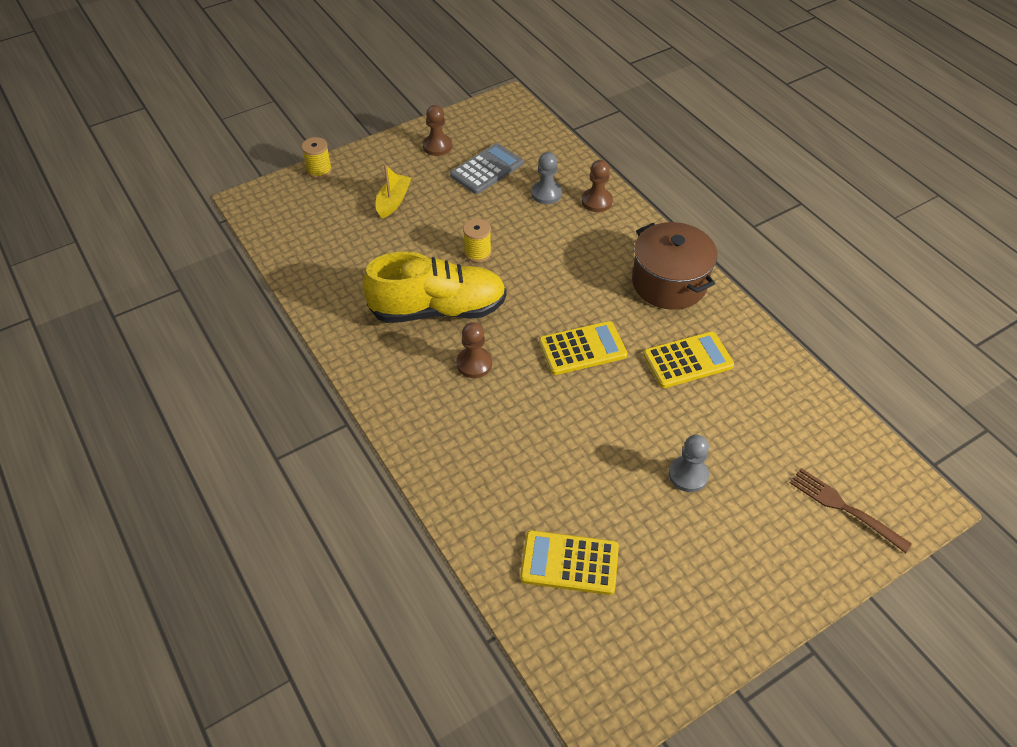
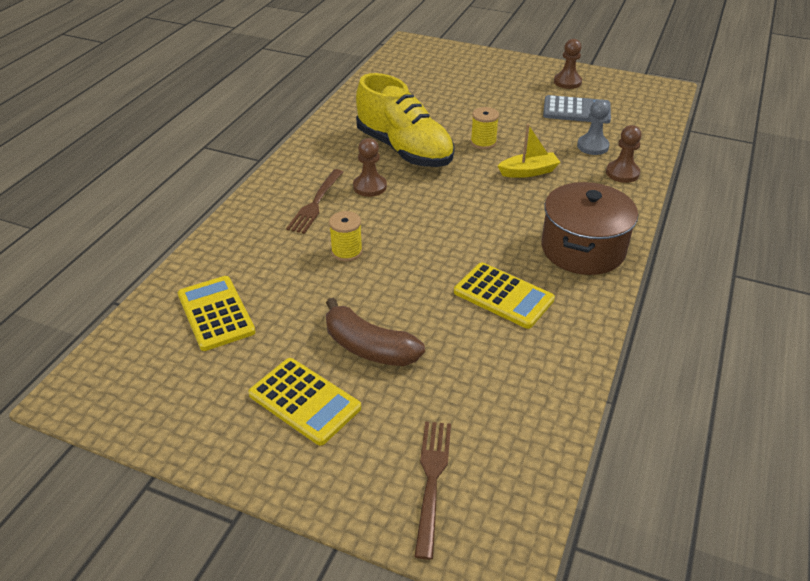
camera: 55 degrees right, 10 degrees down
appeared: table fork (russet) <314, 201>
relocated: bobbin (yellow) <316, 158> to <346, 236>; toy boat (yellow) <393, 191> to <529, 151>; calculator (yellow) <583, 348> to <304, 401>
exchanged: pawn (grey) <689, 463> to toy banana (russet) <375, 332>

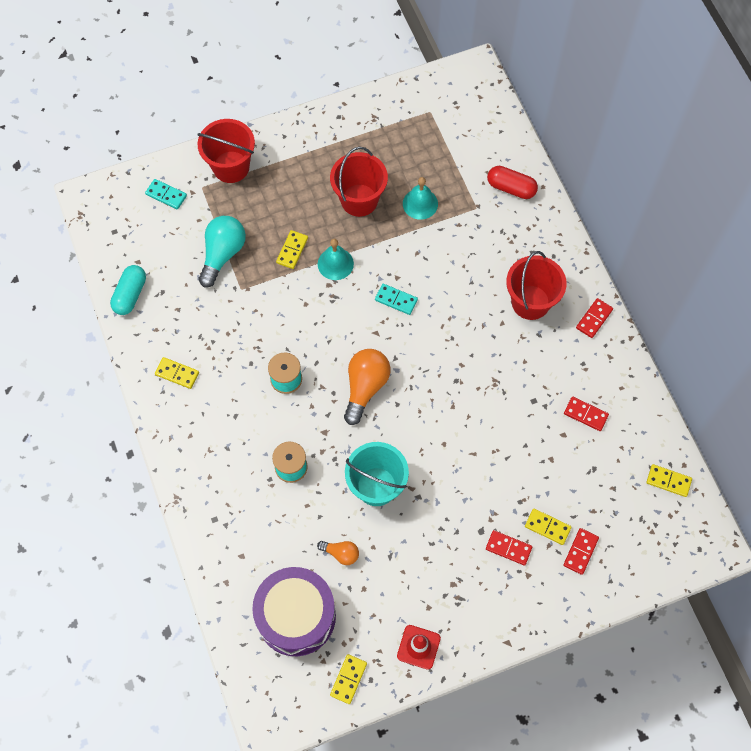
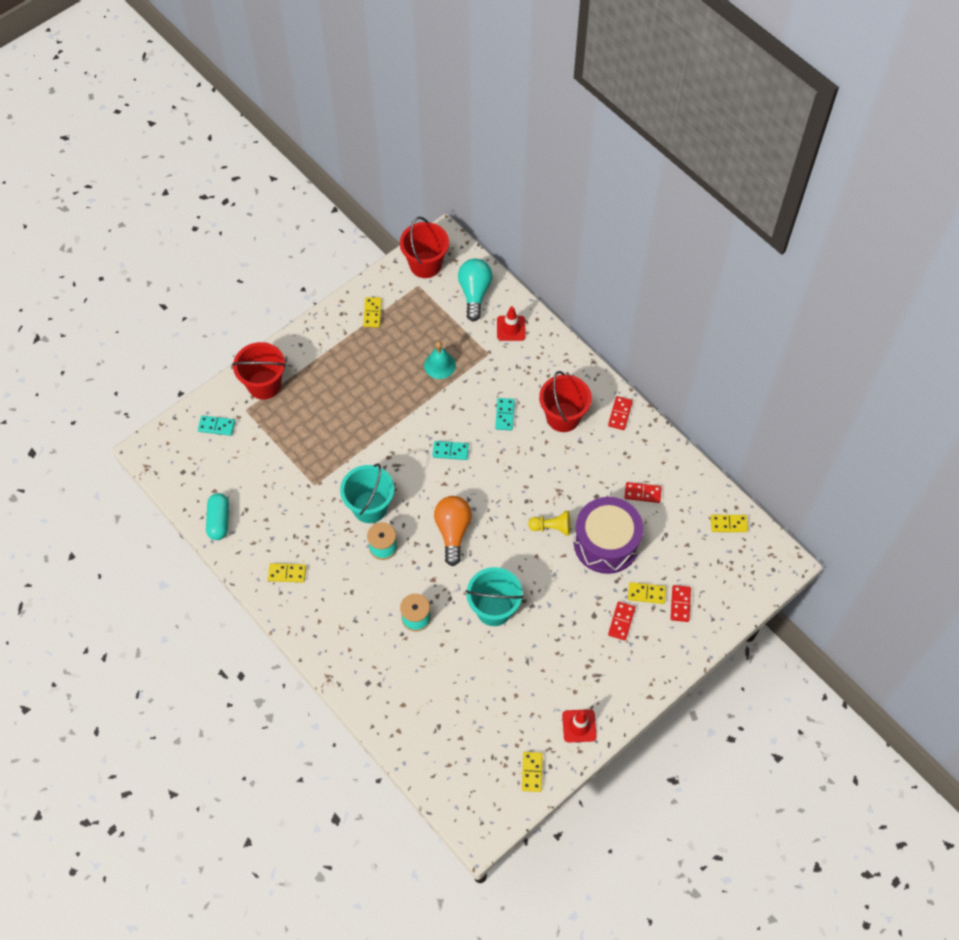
camera: 20 degrees left, 5 degrees down
missing: bulb (orange-coloured) <338, 553>; school bell (turquoise) <336, 259>
appeared: pail (turquoise) <367, 493>; domino piece (turquoise) <505, 414>; pawn (yellow) <549, 523>
relocated: bulb (turquoise) <222, 251> to <475, 290>; snare drum (purple) <294, 611> to <608, 535>; domino piece (yellow) <292, 249> to <372, 312>; pail (crimson) <359, 182> to <424, 247>
exchanged: capsule (crimson) <512, 182> to road cone (crimson) <511, 323>
spun: domino piece (crimson) <509, 547> = <621, 621> 75 degrees counterclockwise

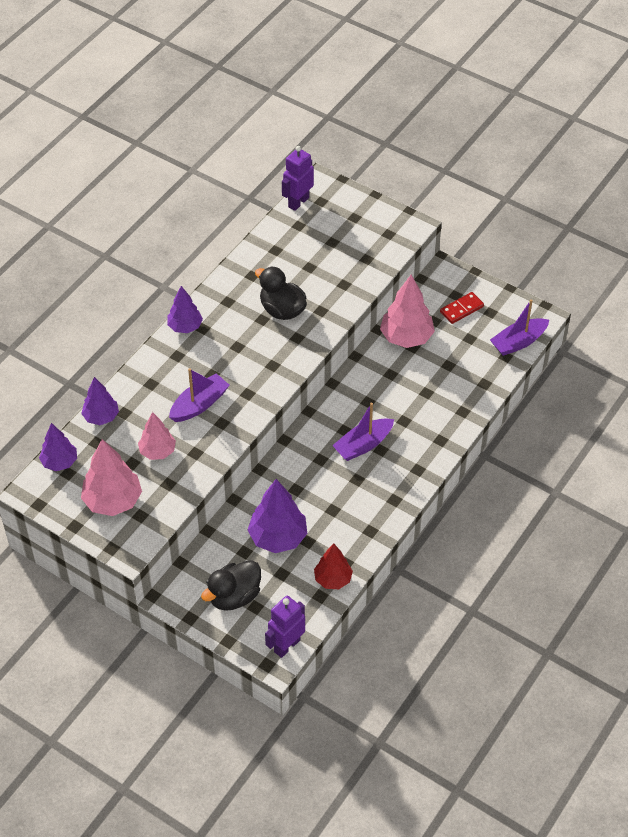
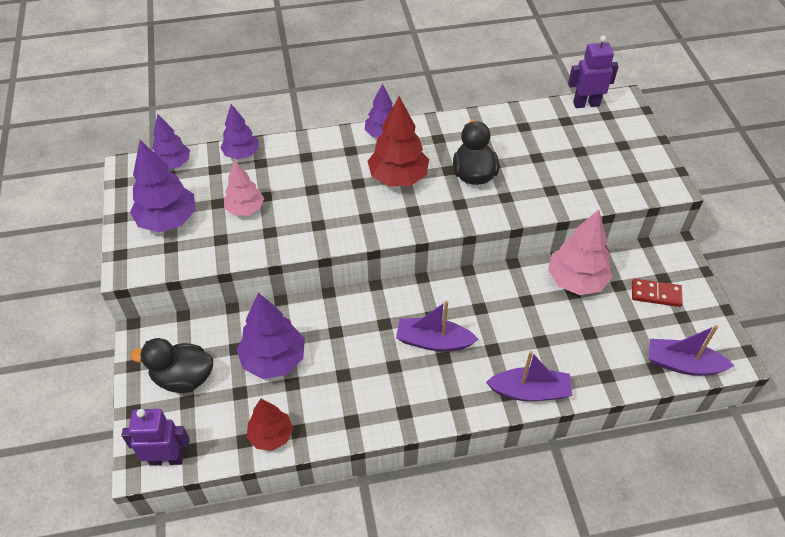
camera: 45 degrees right, 0 degrees up
appeared: tree (crimson) <398, 141>
relocated: toy boat (purple) <199, 395> to <529, 376>
colour: tree (pink) <111, 477> to tree (purple) <162, 186>

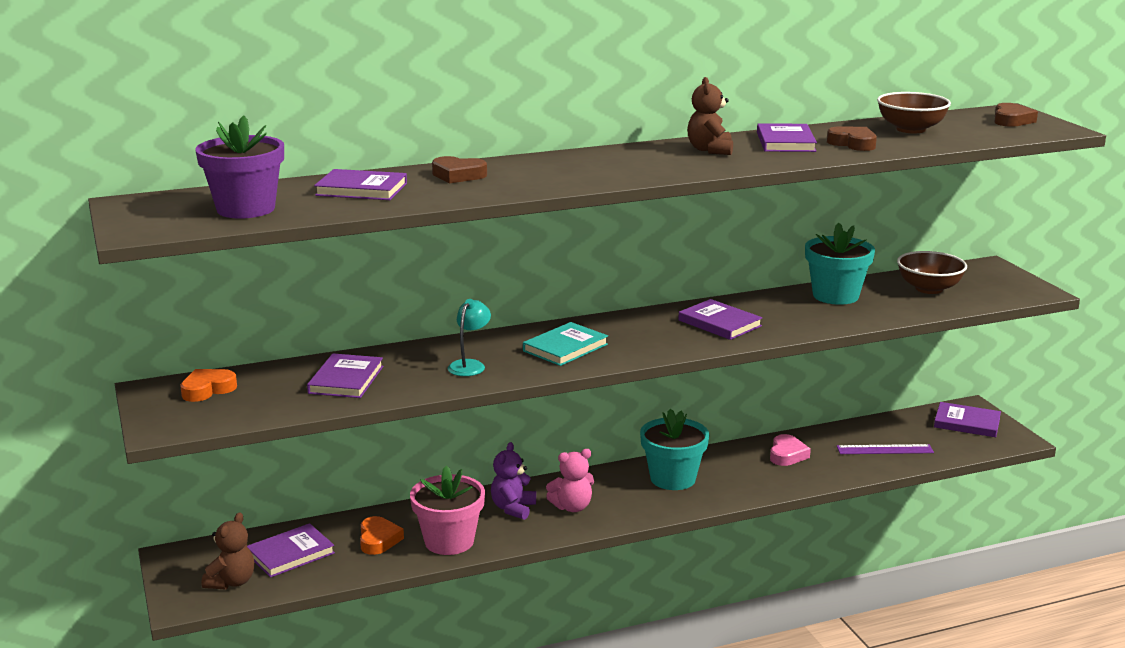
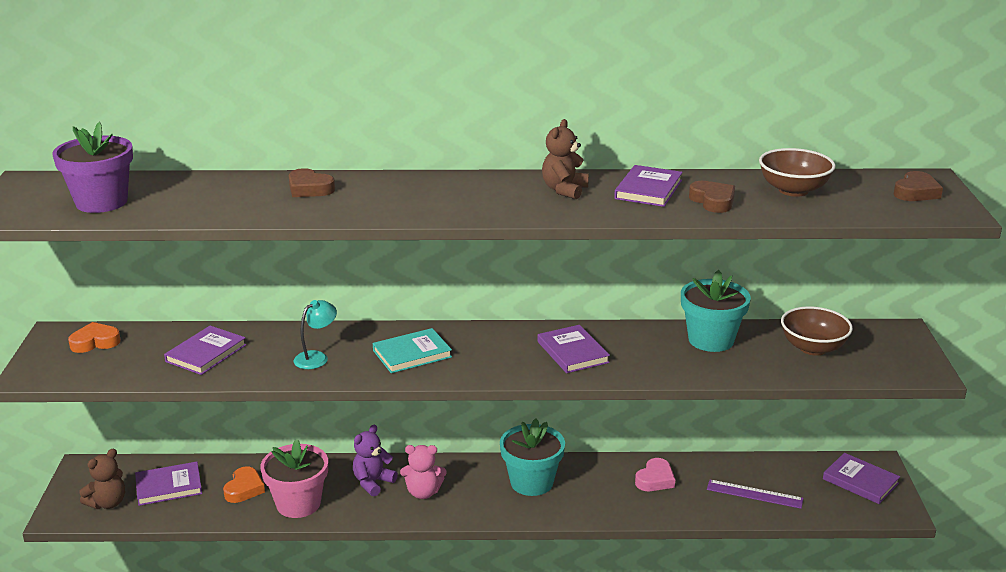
camera: 20 degrees right, 5 degrees up
missing: hardcover (purple) <360, 184>

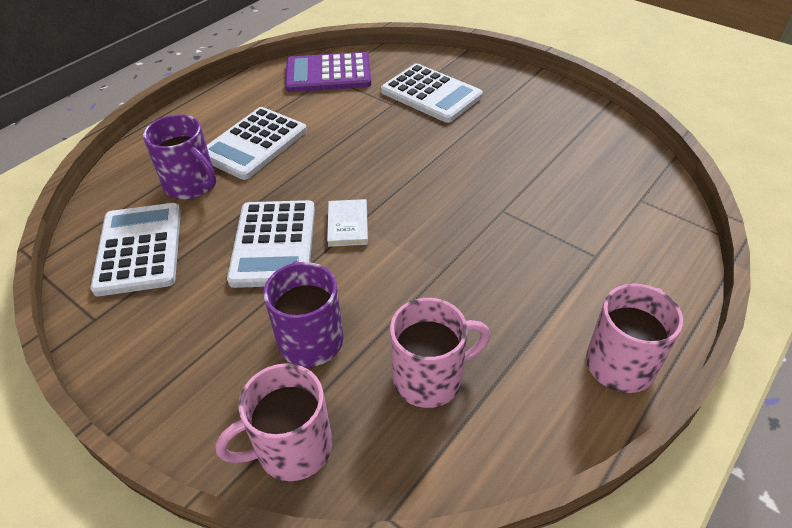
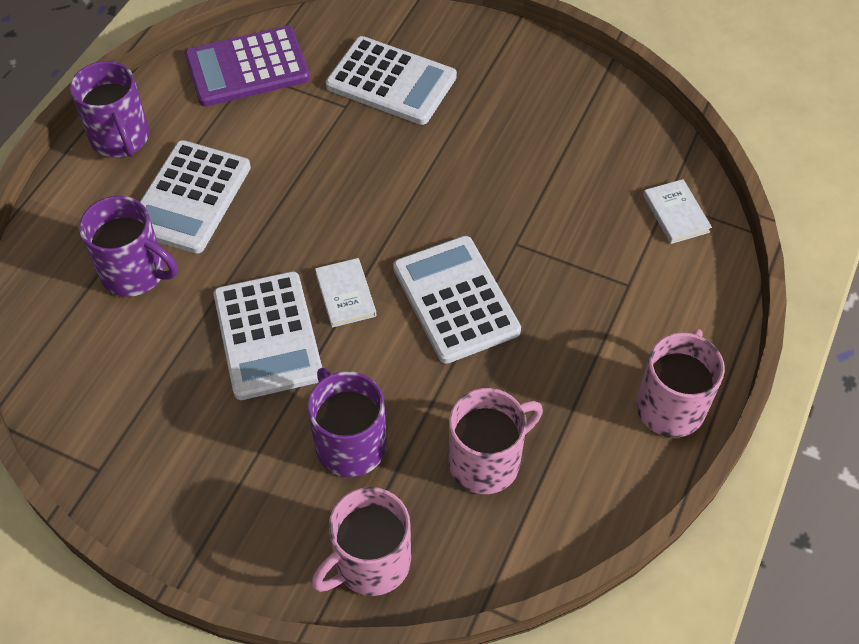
camera: 15 degrees left, 10 degrees up
appeared: tea mug (purple) <109, 109>; hardcover (pure white) <677, 211>
relocated: calculator (pure white) <135, 249> to <457, 300>

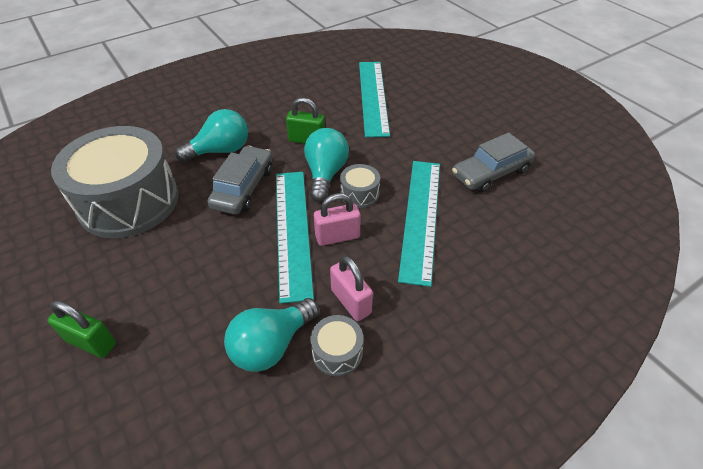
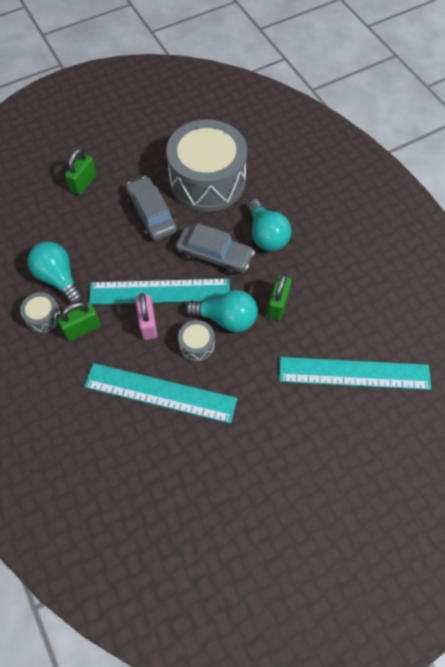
camera: 95 degrees right, 15 degrees up
relocated: toy car (grey) <493, 163> to <151, 208>
colour: small lock (pink) <351, 288> to small lock (emerald) <79, 321>

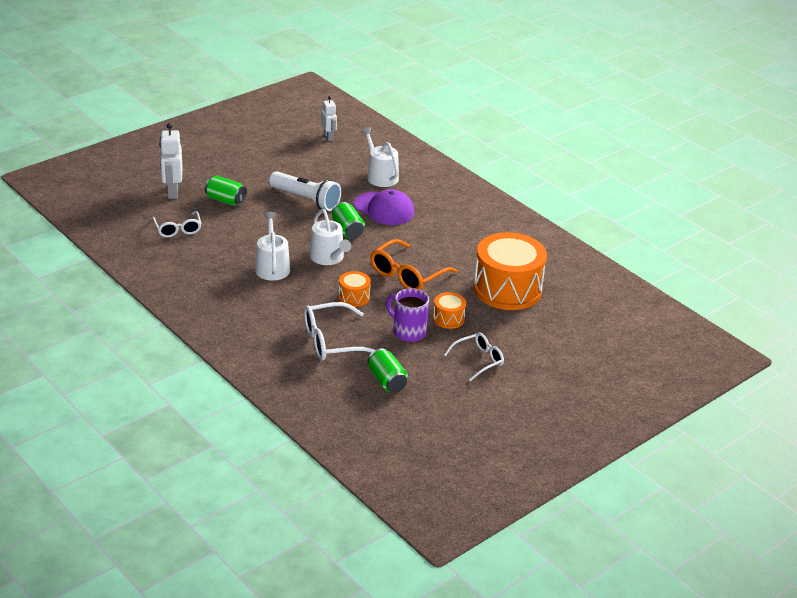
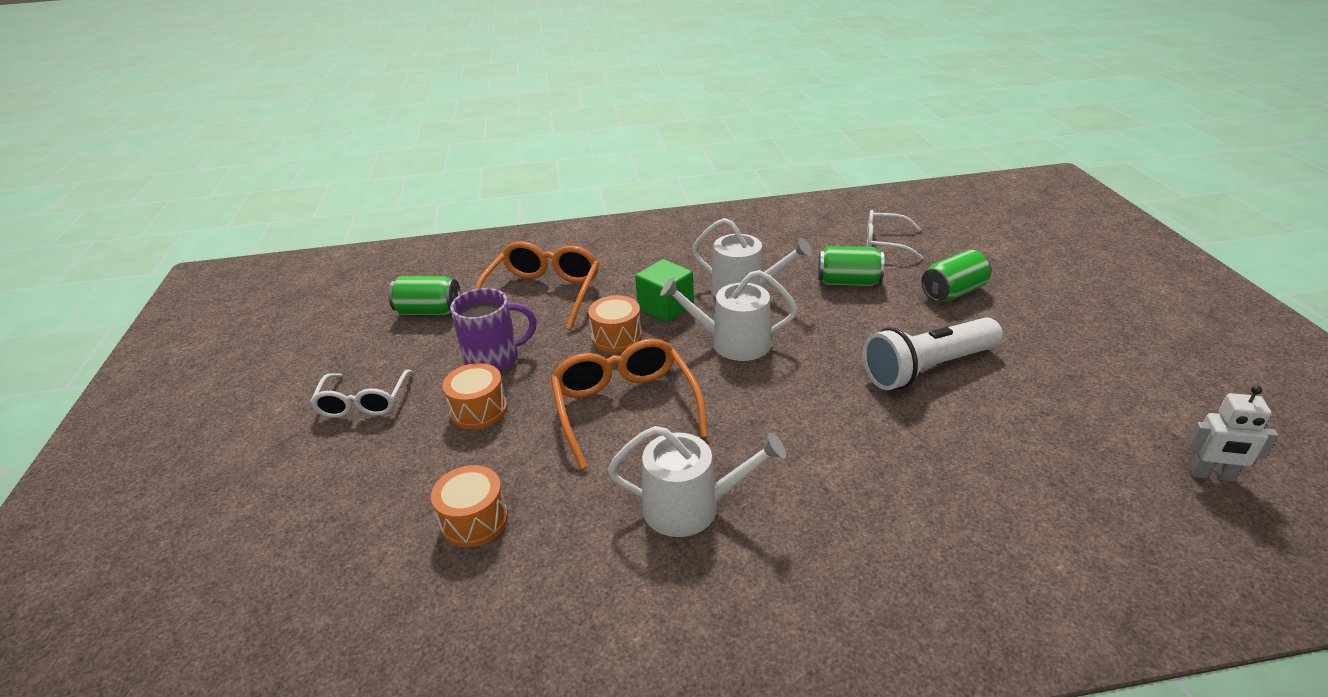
camera: 125 degrees right, 0 degrees up
missing: robot (pure white) <171, 161>; cap (purple) <384, 207>
appeared: cube (emerald) <664, 291>
relocated: tin (emerald) <348, 220> to <851, 266>; sprinkling can (pure white) <380, 157> to <697, 481>
colour: glasses (pure white) <339, 331> to glasses (orange-coloured) <537, 285>
size: snare drum (orange-coloured) <510, 271> = <469, 506> x0.45

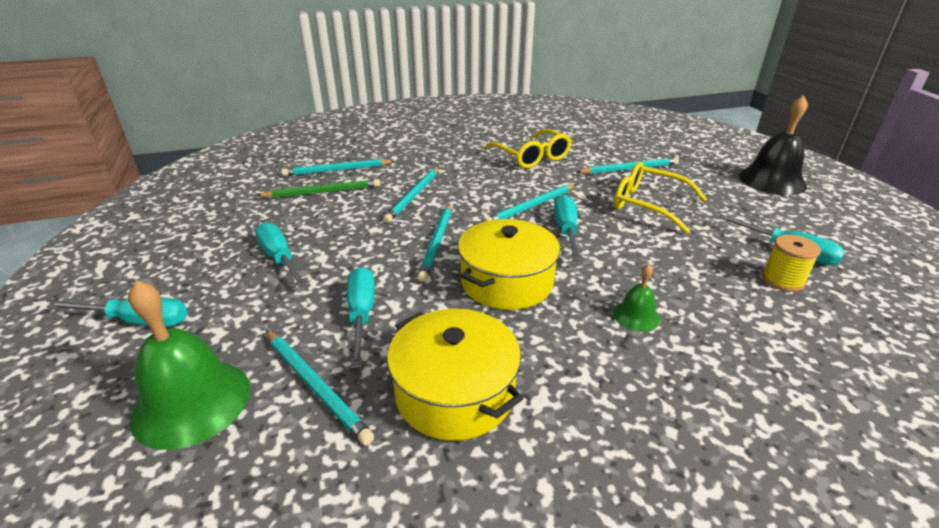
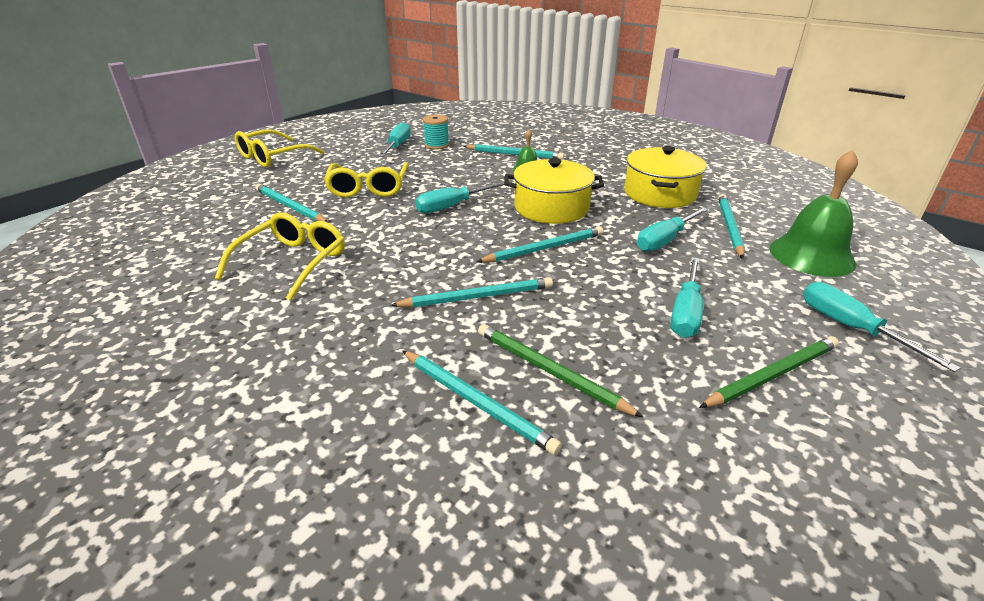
camera: 125 degrees left, 0 degrees up
appeared: lead pencil (emerald) <769, 372>
relocated: lead pencil (turquoise) <530, 203> to <513, 152>
exchanged: school bell (ebony) <773, 145> to glasses (yellow) <280, 148>
colour: bobbin (yellow) <791, 263> to bobbin (turquoise) <436, 132>

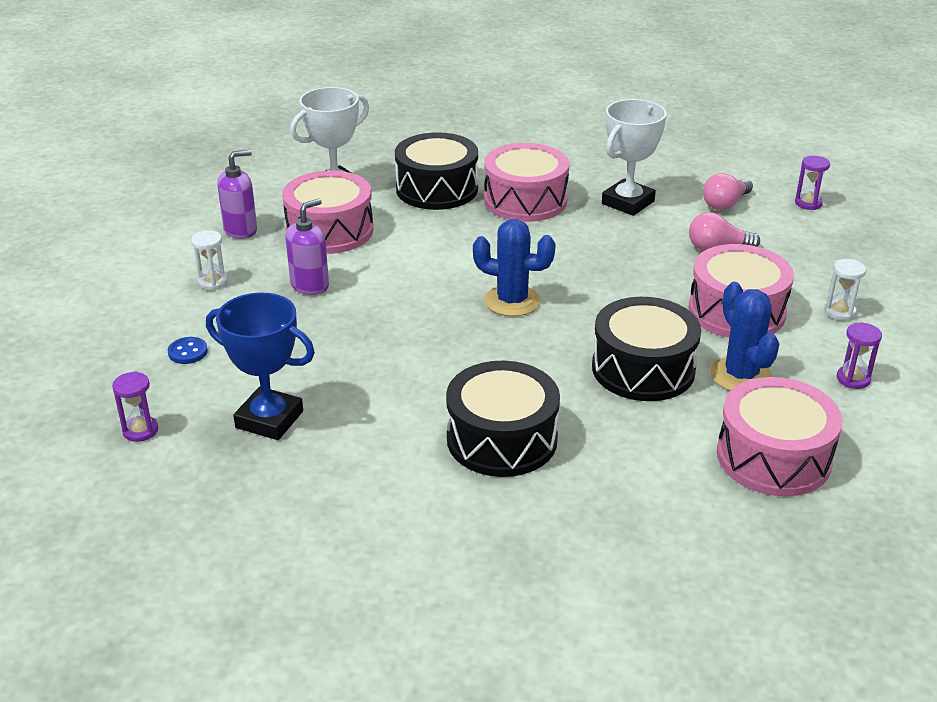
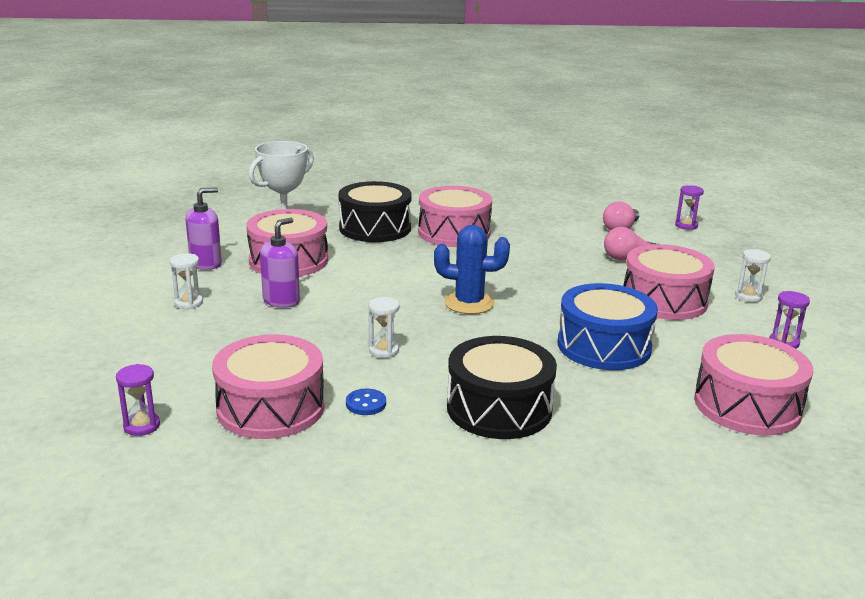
camera: 10 degrees left, 10 degrees down
missing: award cup (pure white) <634, 157>; saguaro cactus (blue) <744, 336>
appeared: hourglass (pure white) <384, 327>
relocated: button (blue) <188, 350> to <366, 402>
exchanged: award cup (blue) <260, 366> to snare drum (pink) <268, 386>
colour: snare drum (ebony) <646, 349> to snare drum (blue) <608, 326>

